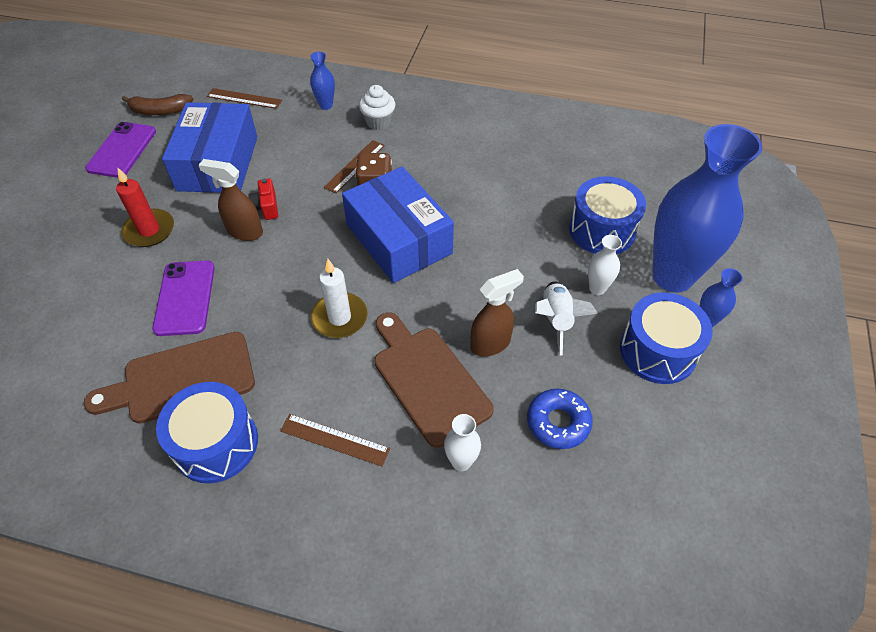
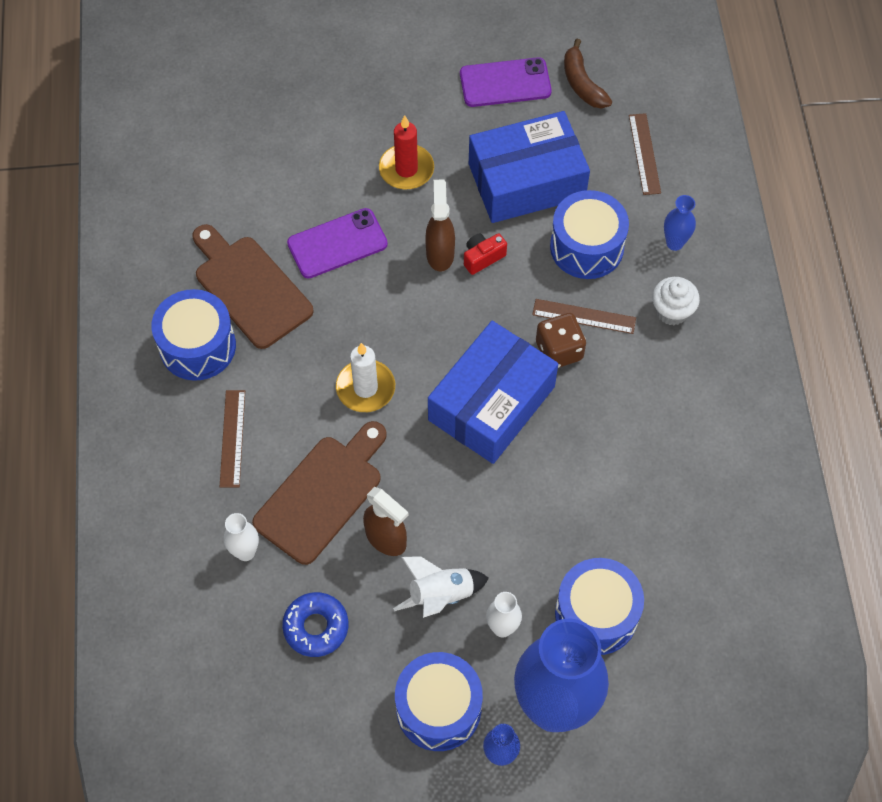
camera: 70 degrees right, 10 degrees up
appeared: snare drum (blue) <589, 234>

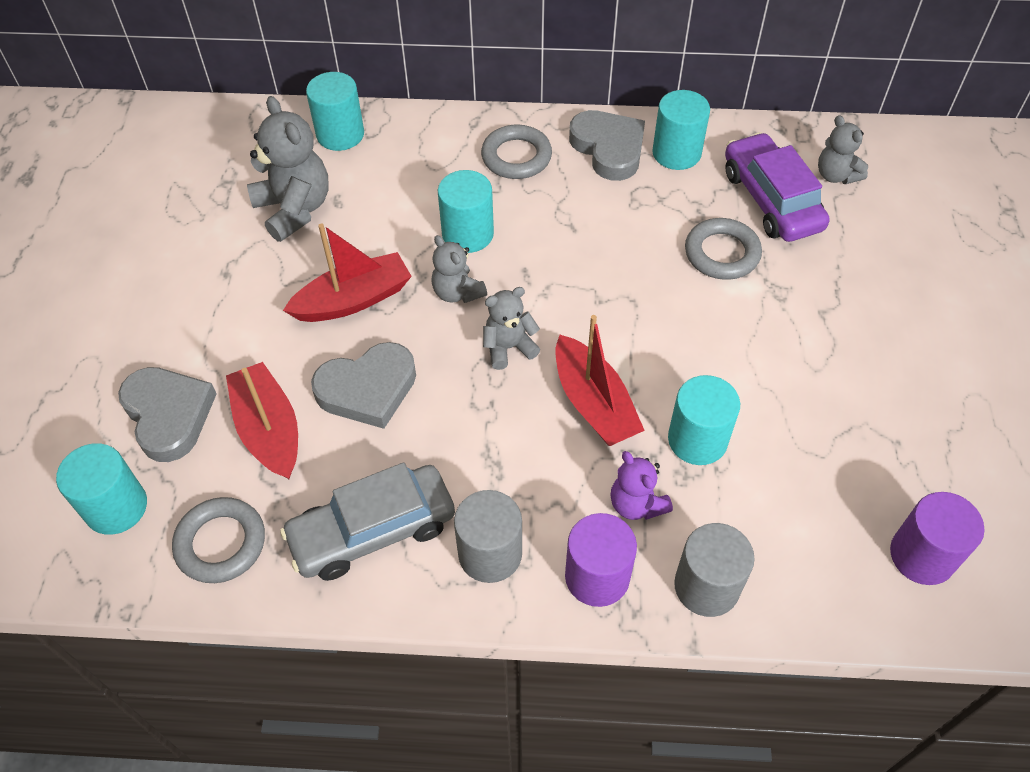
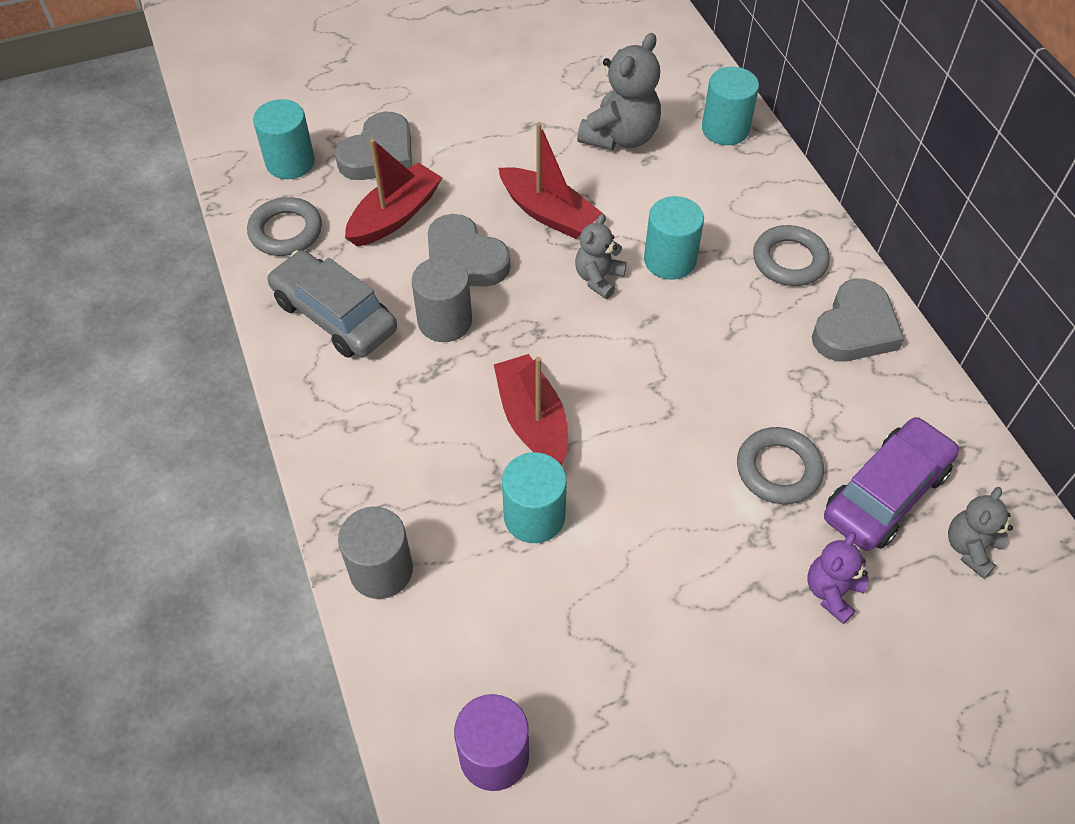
camera: 65 degrees right, 0 degrees up
missing: teddy bear (grey) <511, 328>; cylinder (purple) <601, 560>; cylinder (turquoise) <681, 130>
relocated: cylinder (grey) <488, 536> to <442, 299>; teddy bear (purple) <642, 485> to <838, 578>
spun: toy boat (crimson) <600, 380> = <531, 409> 120 degrees clockwise

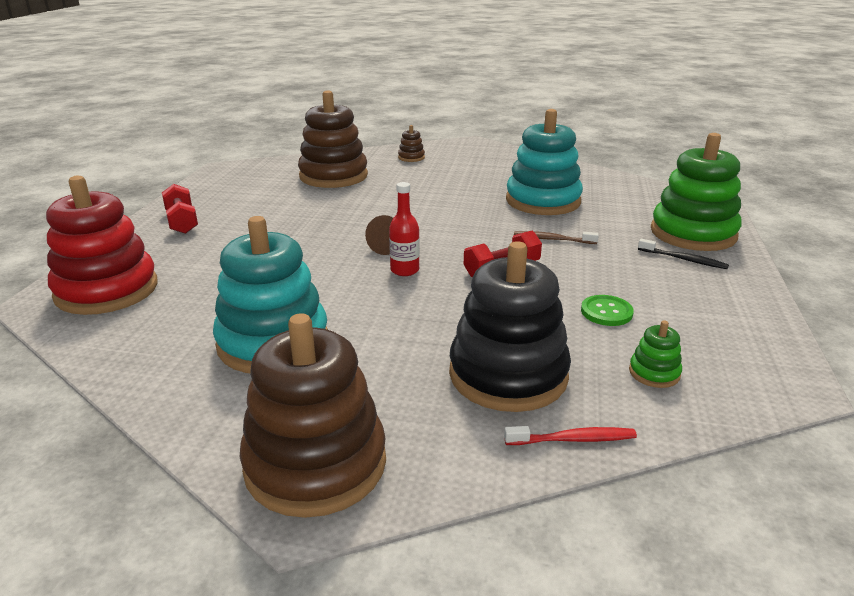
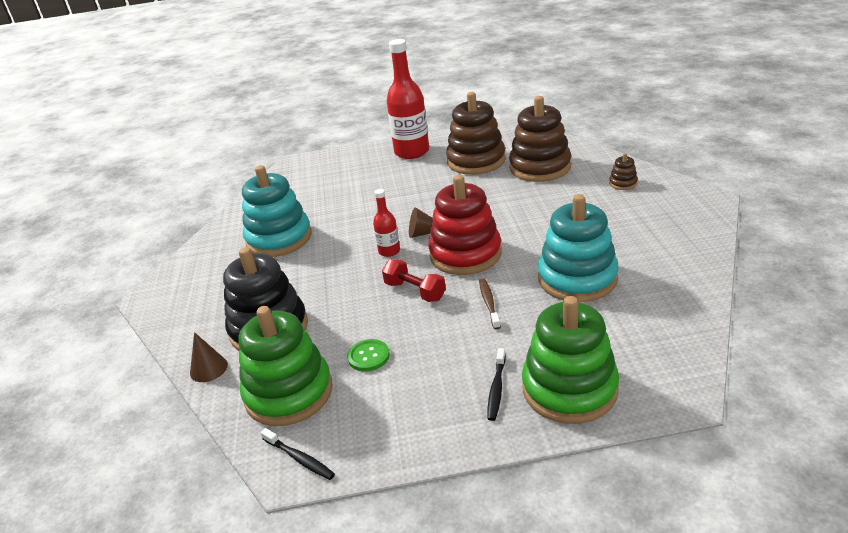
camera: 75 degrees right, 5 degrees up
appeared: dental brush (ebony) <298, 454>
relocated: stacking rings (crimson) <102, 245> to <465, 225>; stacking rings (russet) <313, 415> to <476, 133>
exchanged: free weight (crimson) <180, 209> to flask (crimson) <408, 99>; dental brush (crimson) <570, 435> to cone (russet) <209, 357>
size: stacking rings (emerald) <655, 354> = <286, 366> x2.38

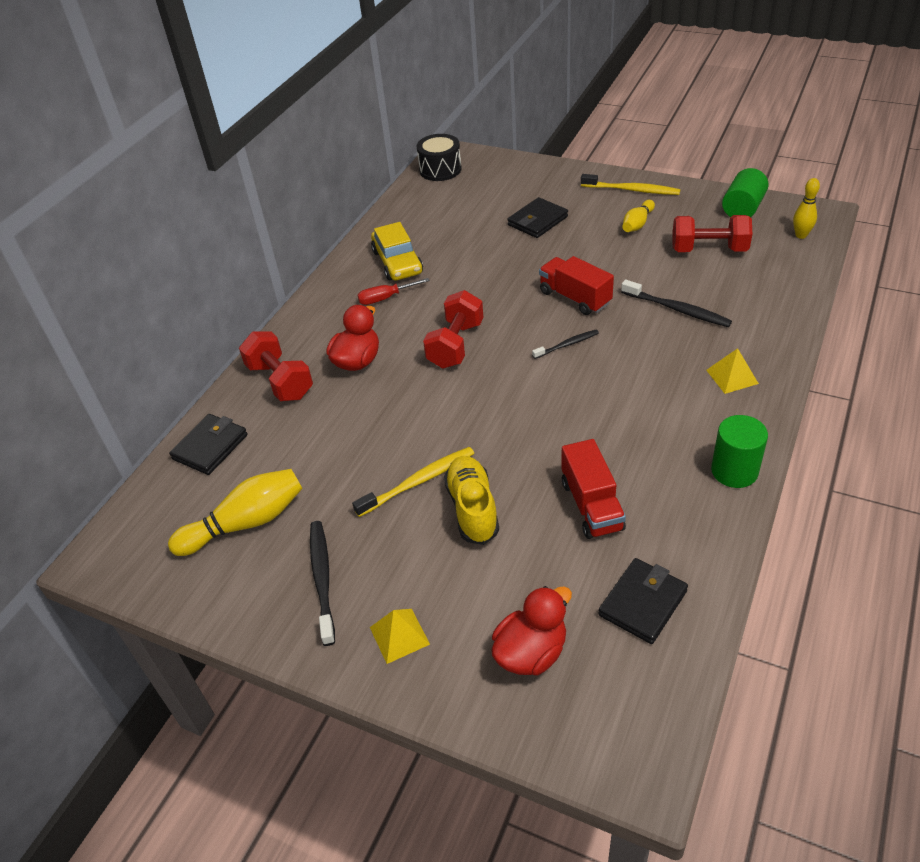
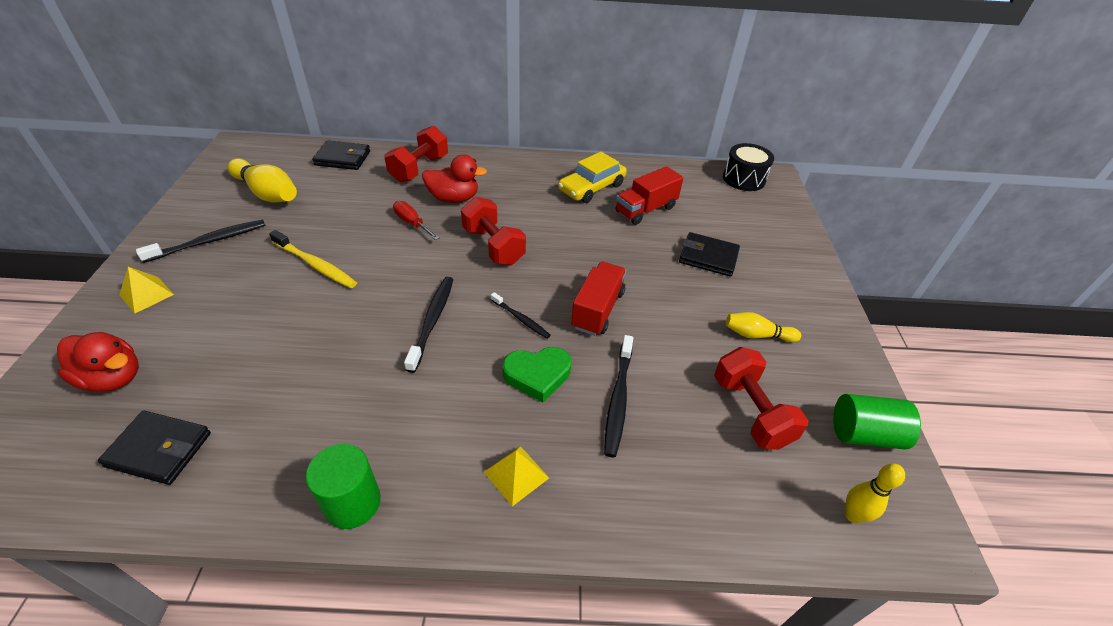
camera: 60 degrees right, 0 degrees up
missing: lace-up shoe (yellow) <471, 500>; dental brush (yellow) <630, 184>
appeared: dental brush (ebony) <428, 325>; heart shape (emerald) <536, 374>
relocated: flat screwdriver (crimson) <394, 291> to <416, 220>; truck (crimson) <593, 489> to <650, 195>
spun: free weight (crimson) <453, 329> = <493, 231> 60 degrees clockwise

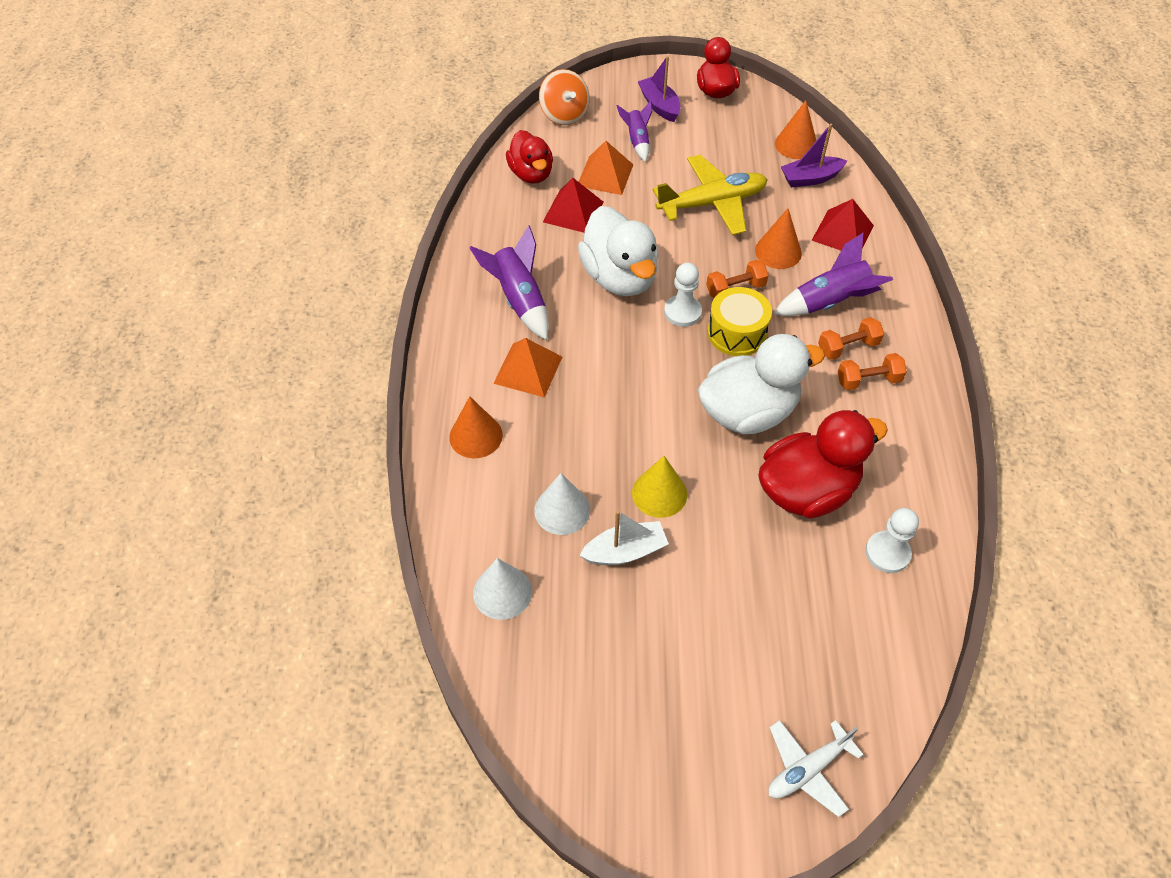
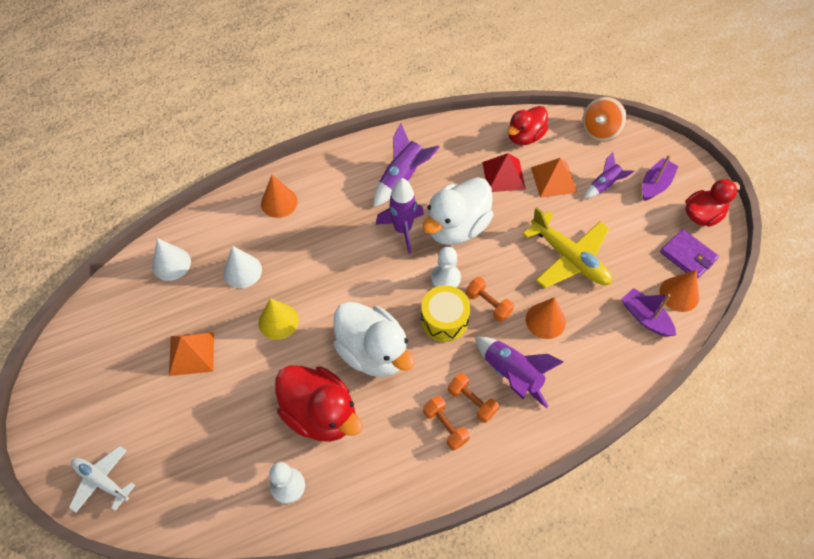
camera: 65 degrees right, 5 degrees up
missing: toy boat (pure white) <624, 537>; pyramid shape (crimson) <843, 225>
appeared: rocket (purple) <400, 216>; billfold (purple) <689, 254>
relocated: pyramid shape (orange-coloured) <527, 367> to <191, 354>

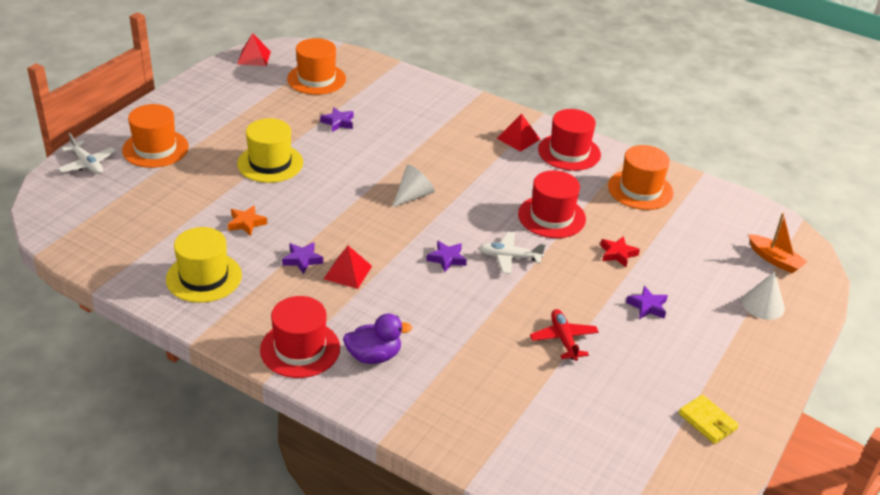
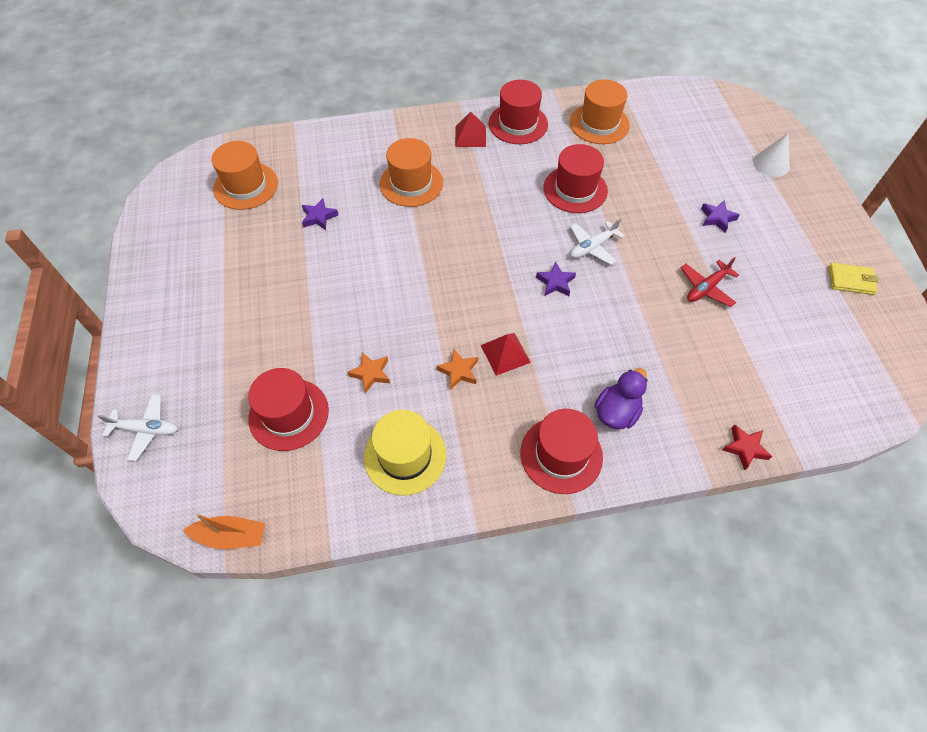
camera: 40 degrees left, 20 degrees up
missing: pyramid shape (crimson) <254, 49>; tall hat (yellow) <270, 150>; cone (pure white) <413, 186>
appeared: tall hat (crimson) <288, 409>
relocated: tall hat (orange-coloured) <155, 136> to <411, 172>; star shape (crimson) <620, 251> to <747, 447>; toy boat (orange-coloured) <778, 243> to <224, 531>
colour: star shape (purple) <302, 258> to star shape (orange-coloured) <457, 369>
spun: plane (crimson) <564, 335> = <710, 282> 75 degrees counterclockwise

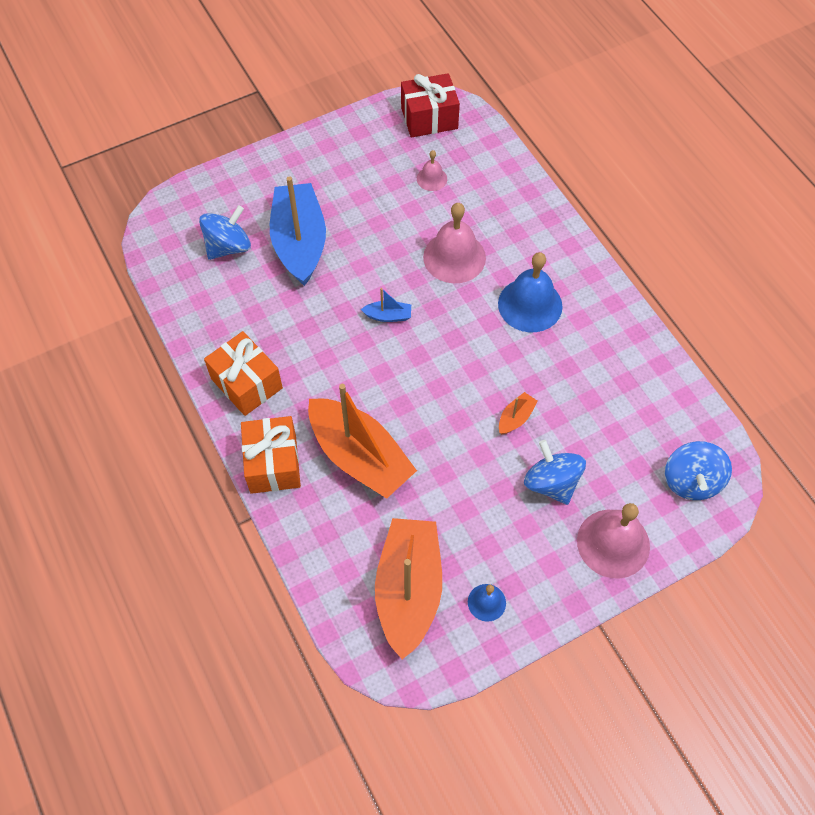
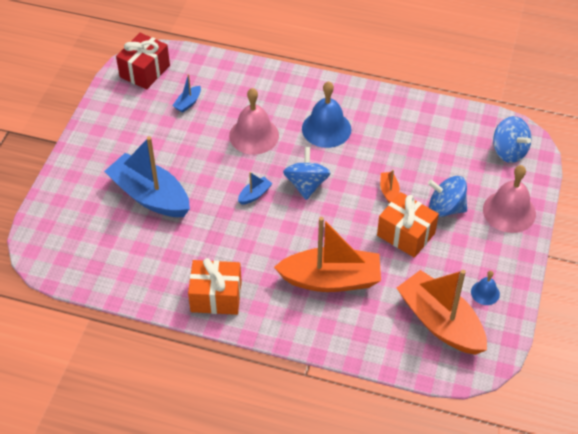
camera: 45 degrees left, 10 degrees down
relocated: whirligig (blue) <225, 232> to <307, 173>; wrapped gift (orange-coloured) <271, 455> to <408, 225>
exchanged: school bell (pink) <432, 170> to toy boat (blue) <186, 93>

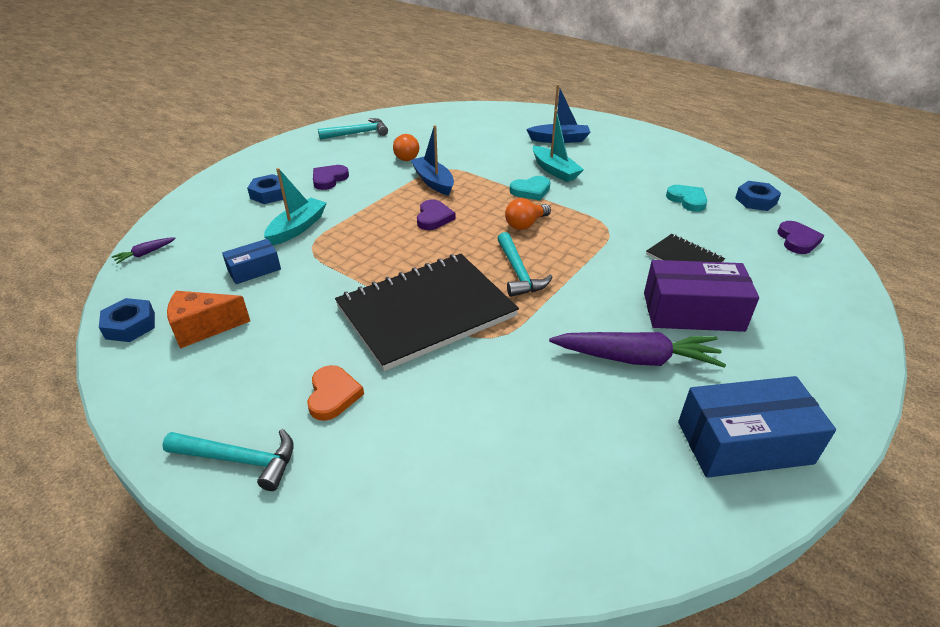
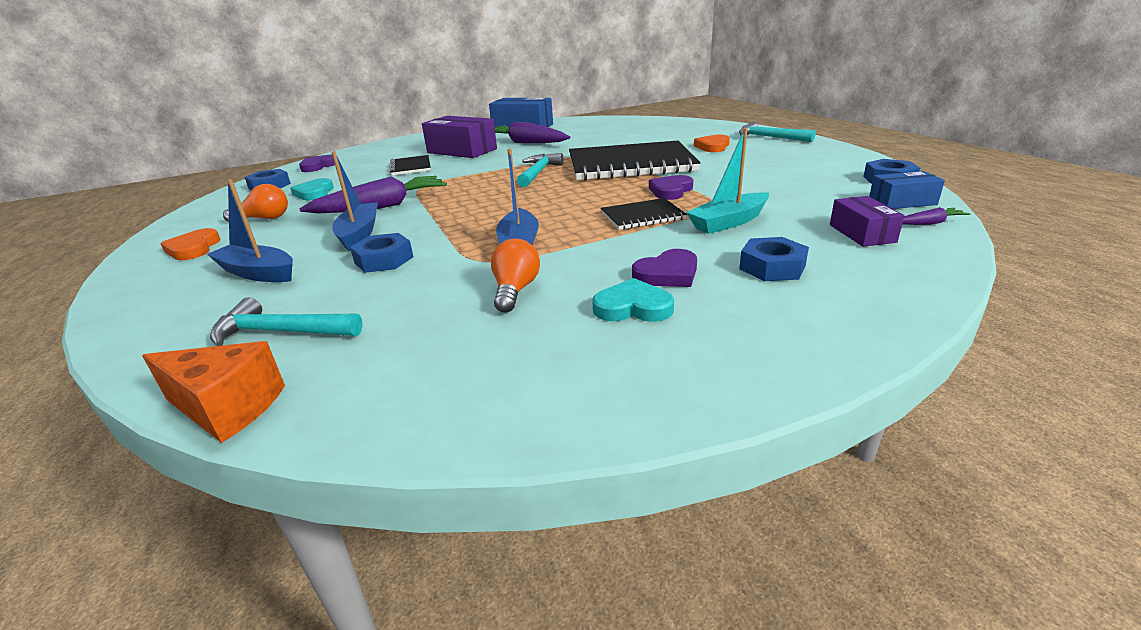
camera: 150 degrees left, 10 degrees down
appeared: heart shape (orange-coloured) <190, 244>; root vegetable (purple) <373, 194>; hex nut (blue) <381, 253>; notebook (ebony) <644, 214>; package (purple) <867, 221>
relocated: cheese wedge (orange-coloured) <208, 320> to <213, 392>; package (blue) <251, 261> to <907, 190>; claw hammer (turquoise) <353, 129> to <286, 321>; heart shape (purple) <436, 215> to <671, 187>; bulb (orange-coloured) <528, 214> to <255, 203>; heart shape (turquoise) <530, 188> to <633, 300>
colour: toy boat (turquoise) <558, 146> to toy boat (blue) <355, 201>

